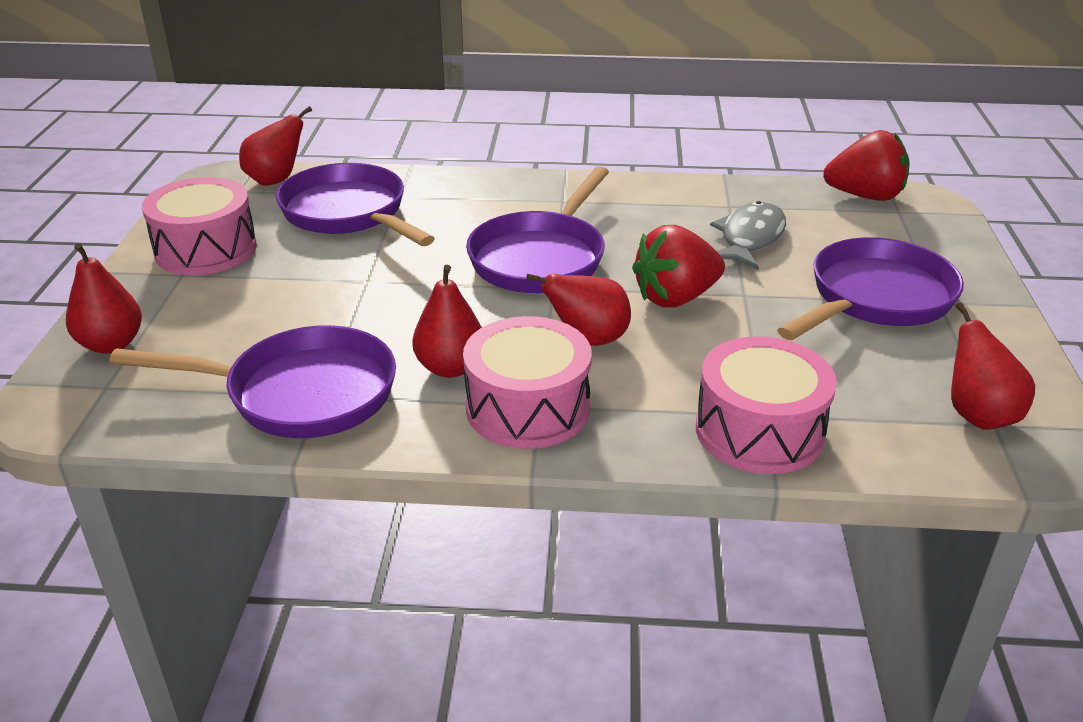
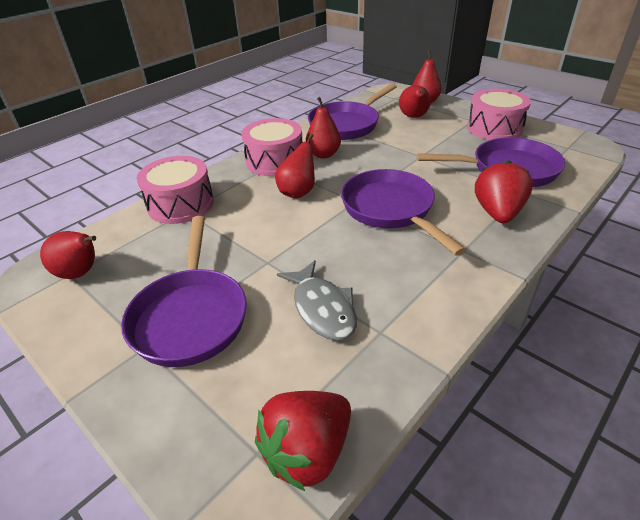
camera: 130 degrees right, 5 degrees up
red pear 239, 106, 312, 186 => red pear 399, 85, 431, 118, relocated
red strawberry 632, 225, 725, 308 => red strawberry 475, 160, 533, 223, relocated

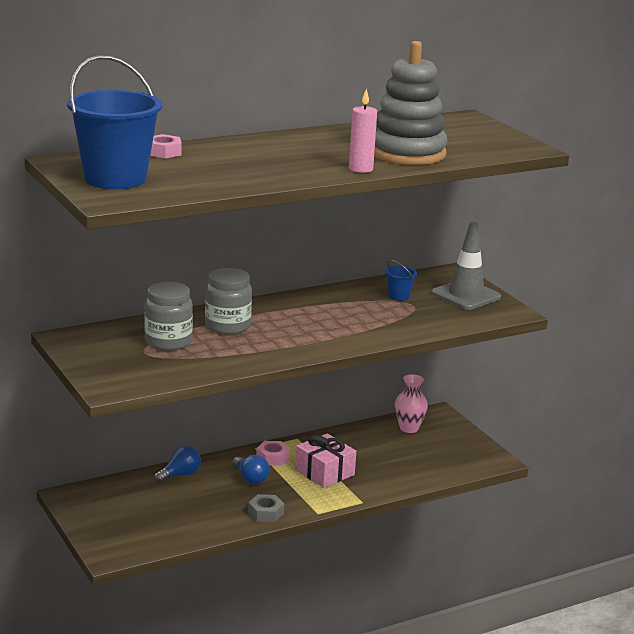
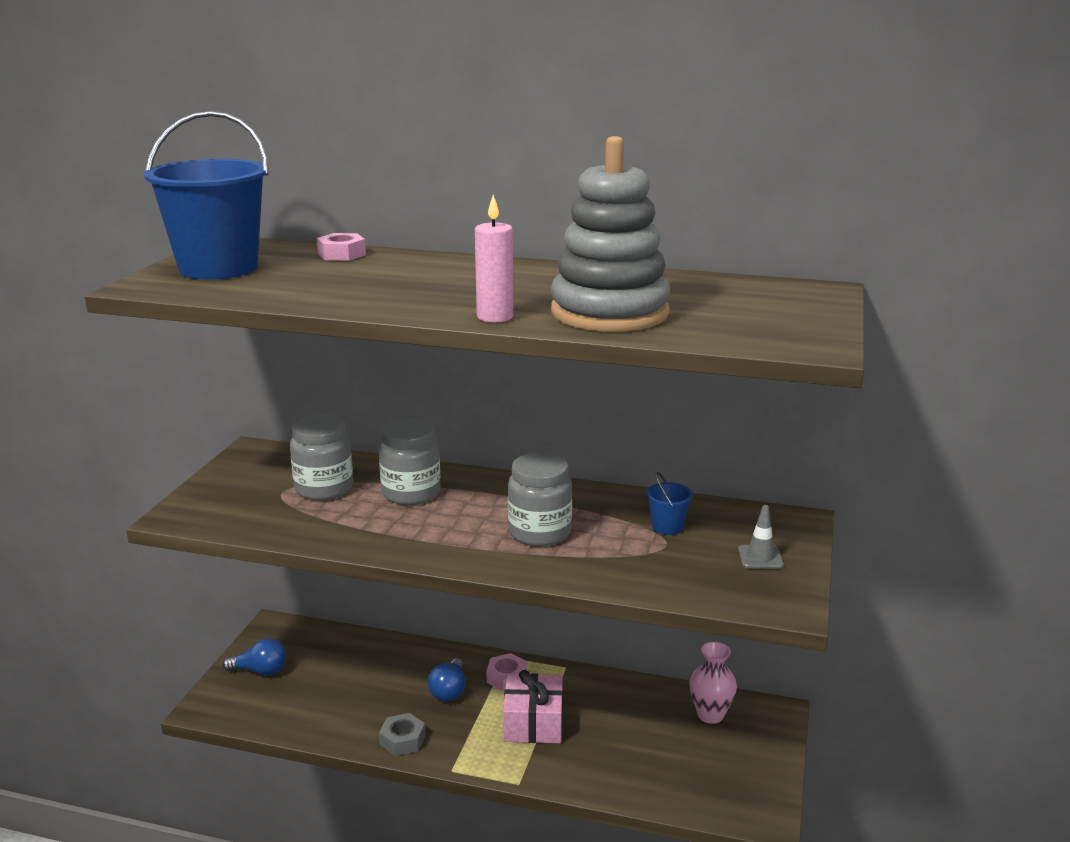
camera: 45 degrees right, 0 degrees up
nothing => grey jar 508, 453, 572, 547
blue light bulb 154, 446, 201, 483 => blue light bulb 223, 638, 286, 675, relocated
grey traffic cone 432, 222, 501, 310 => grey traffic cone 738, 505, 784, 569, x0.49

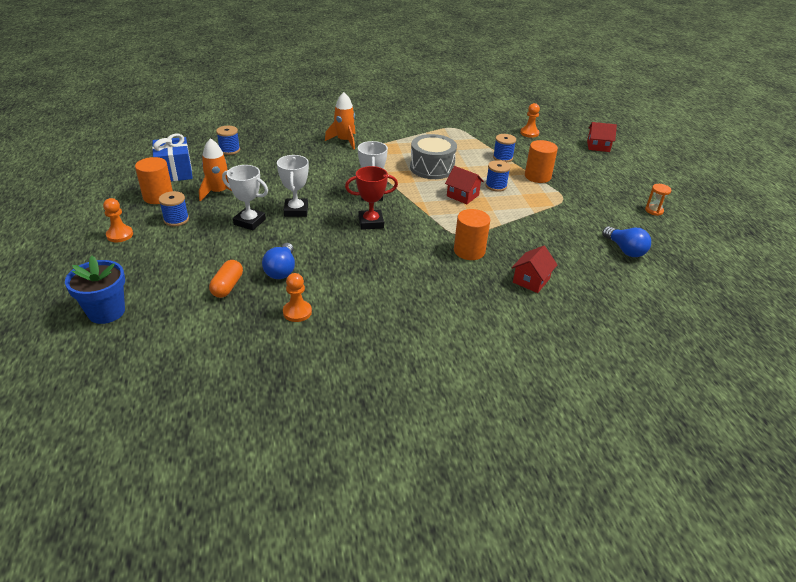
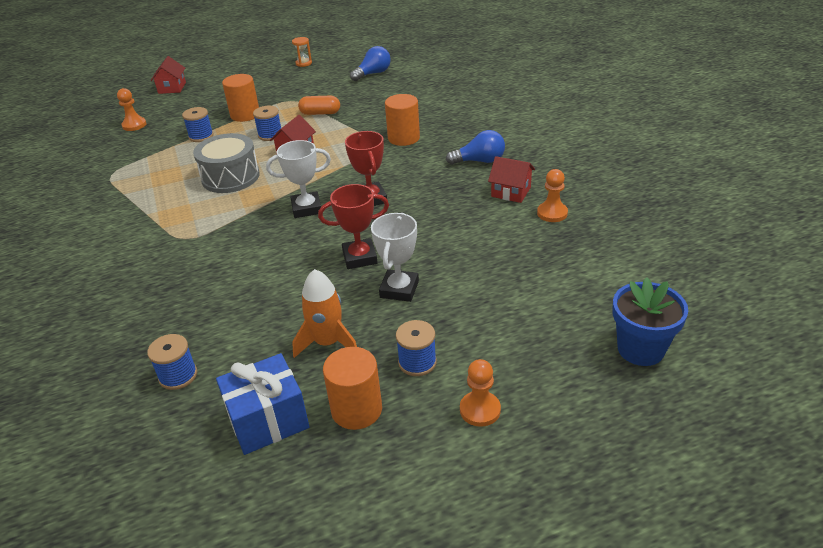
camera: 95 degrees left, 0 degrees up
orange rocket 325, 92, 356, 150 => nothing
orange capsule 209, 260, 243, 298 => orange capsule 298, 96, 340, 115, relocated
blue light bulb 262, 243, 295, 279 => blue light bulb 446, 130, 505, 165, relocated
red house 511, 246, 557, 293 => red house 488, 156, 535, 203, relocated
white trophy 277, 155, 309, 217 => red trophy 318, 184, 389, 269

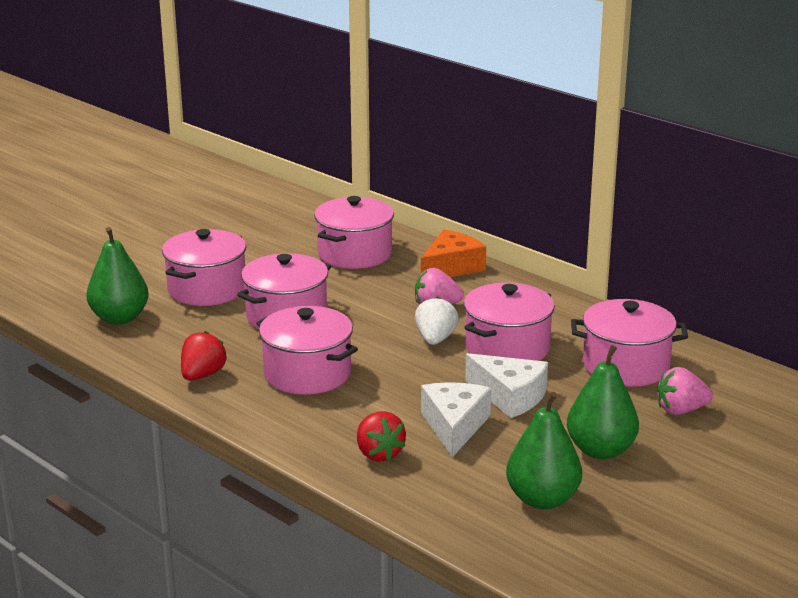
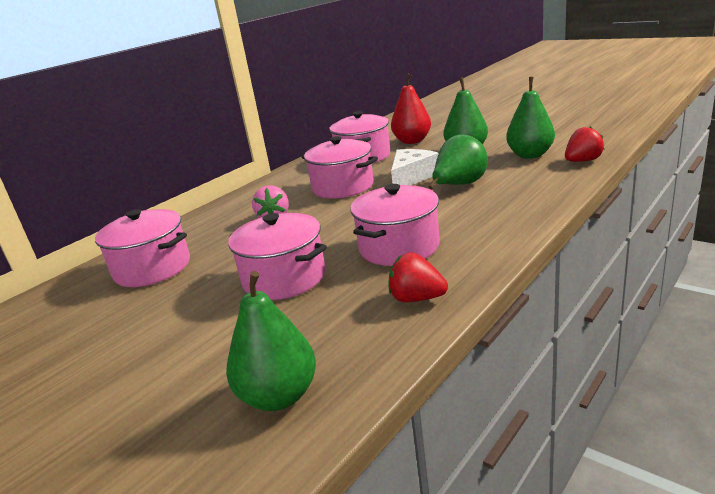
camera: 90 degrees left, 0 degrees up
pink pot 162, 229, 246, 306 => nothing
white strawberry 415, 297, 459, 345 => nothing
orange cheese 421, 230, 486, 277 => nothing
red strawberry 357, 411, 406, 462 => red strawberry 565, 127, 604, 162, relocated
white cheese 421, 382, 491, 457 => green pear 428, 135, 488, 190
pink strawberry 657, 367, 713, 415 => red pear 391, 74, 431, 144

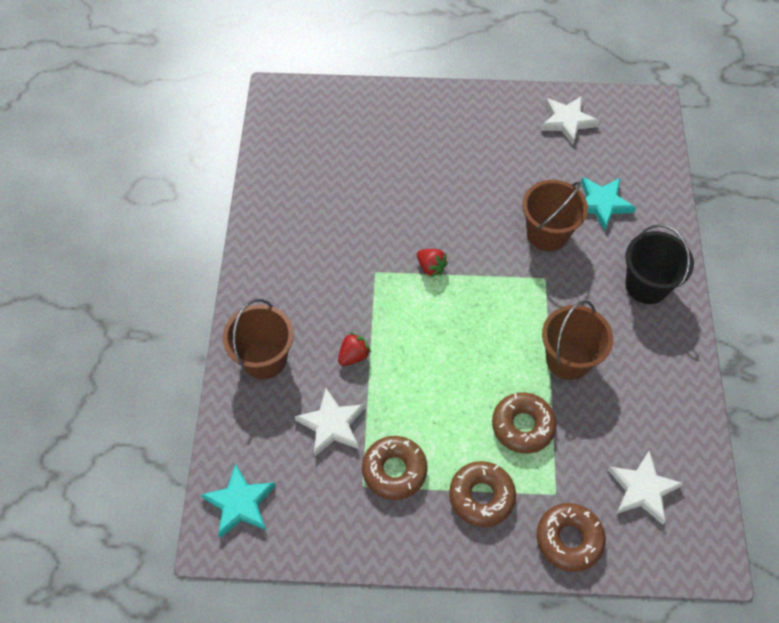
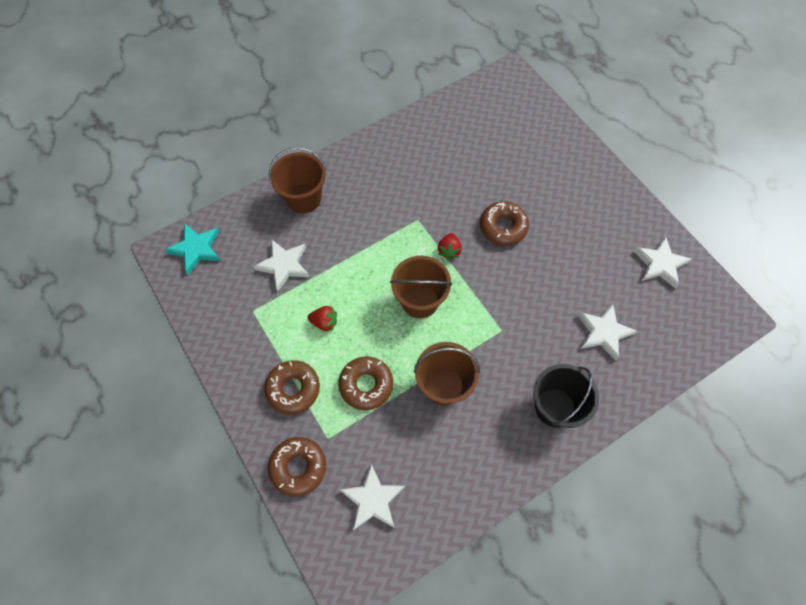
camera: 55 degrees right, 5 degrees up
red strawberry 338, 332, 371, 366 => red strawberry 308, 306, 337, 332, relocated
brown donut 362, 436, 428, 500 => brown donut 480, 201, 529, 246, relocated
brown bucket 522, 180, 588, 251 => brown bucket 390, 256, 452, 318, relocated
turquoise star 581, 177, 636, 230 => white star 578, 304, 637, 361

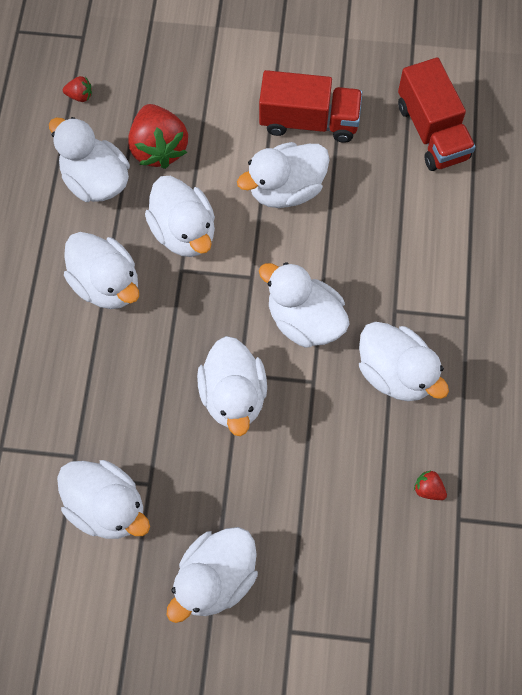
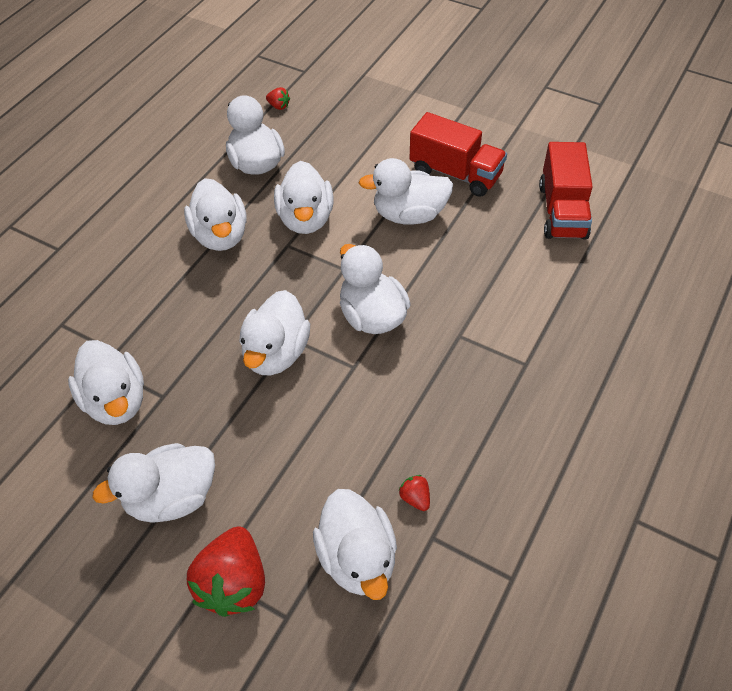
camera: 25 degrees right, 15 degrees down
red strawberry 128, 104, 188, 169 => red strawberry 187, 527, 265, 617, relocated
white duck 359, 322, 449, 401 => white duck 313, 489, 397, 600, relocated

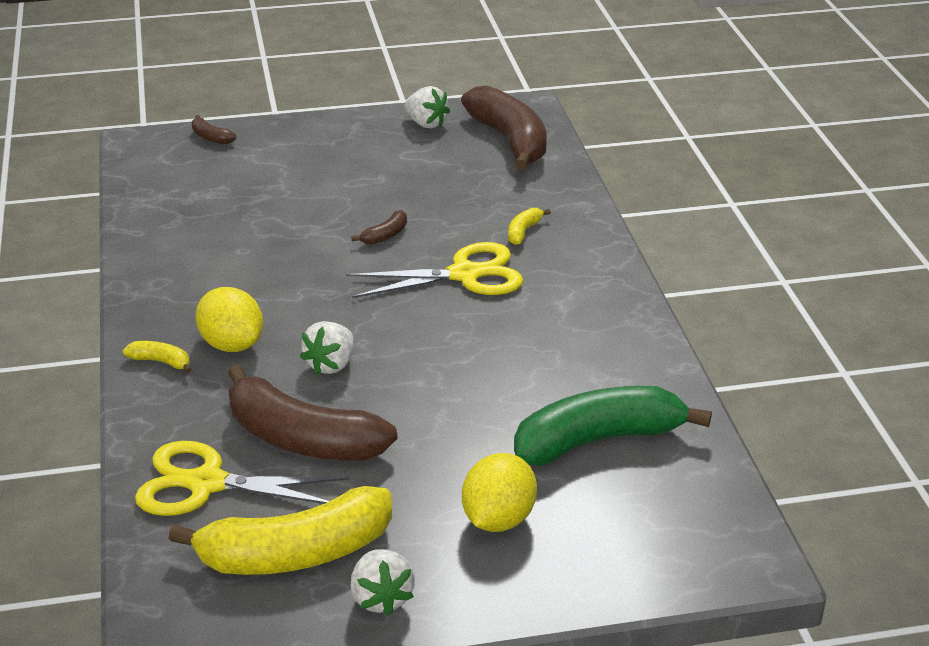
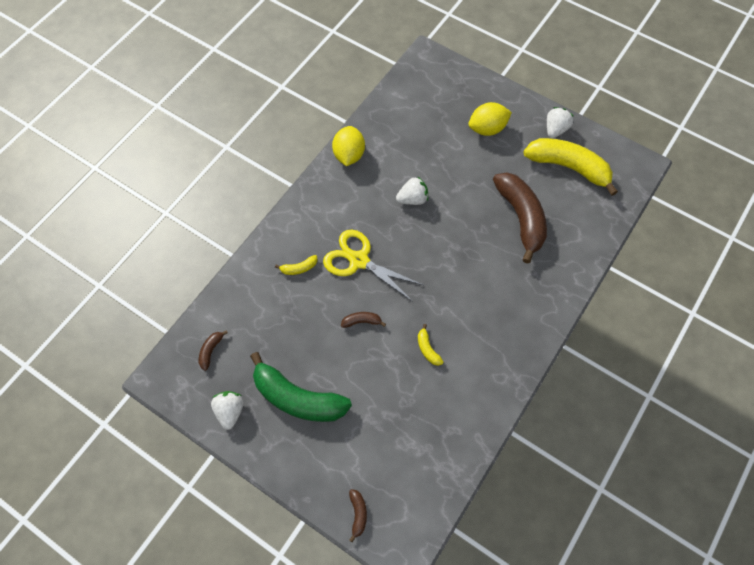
camera: 135 degrees left, 30 degrees up
yellow scissors 135, 441, 350, 516 => nothing
yellow banana 123, 341, 192, 373 => yellow banana 418, 324, 443, 366, relocated
yellow lemon 195, 287, 263, 352 => yellow lemon 332, 126, 365, 166, relocated
white strawberry 300, 321, 354, 375 => white strawberry 396, 176, 428, 205, relocated
green banana 514, 386, 712, 466 => green banana 250, 352, 352, 422, relocated
brown banana 461, 85, 547, 170 => brown banana 199, 330, 228, 371, x0.41

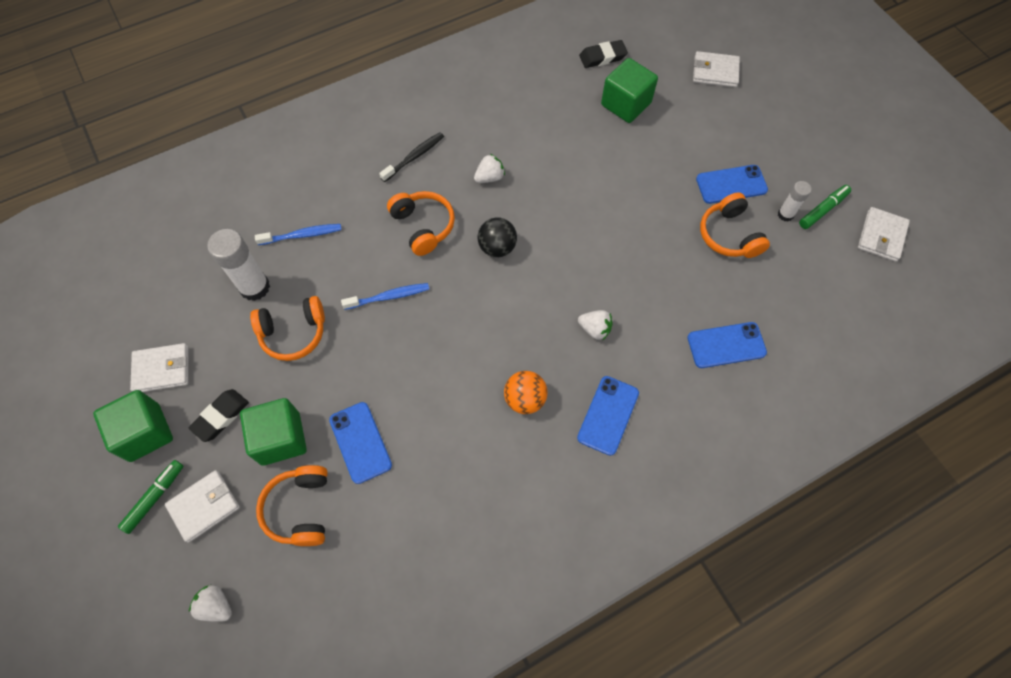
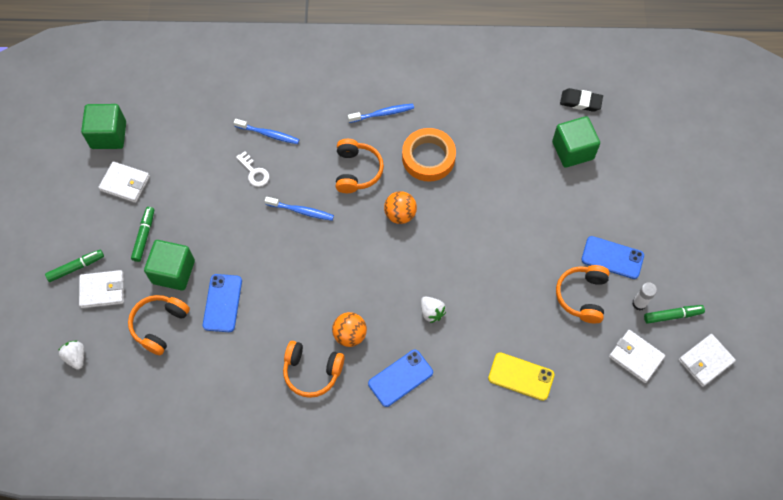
camera: 30 degrees right, 0 degrees up
white glue stick 207, 229, 270, 301 => nothing
nothing => white key 236, 151, 269, 187
green cube 93, 390, 173, 462 => green cube 81, 104, 126, 149, relocated
orange headphones 250, 296, 325, 361 => orange headphones 283, 341, 345, 398, relocated
white wallet 693, 51, 740, 87 => white wallet 609, 330, 665, 383, relocated
black eraser 188, 389, 249, 442 => green marker 131, 207, 154, 262
white strawberry 474, 154, 505, 183 => orange tape 402, 128, 456, 182
black toothbrush 379, 132, 444, 182 => blue toothbrush 348, 104, 414, 123
black ball 478, 217, 517, 257 => orange ball 384, 191, 417, 224
blue phone 687, 322, 767, 368 => yellow phone 488, 352, 554, 401

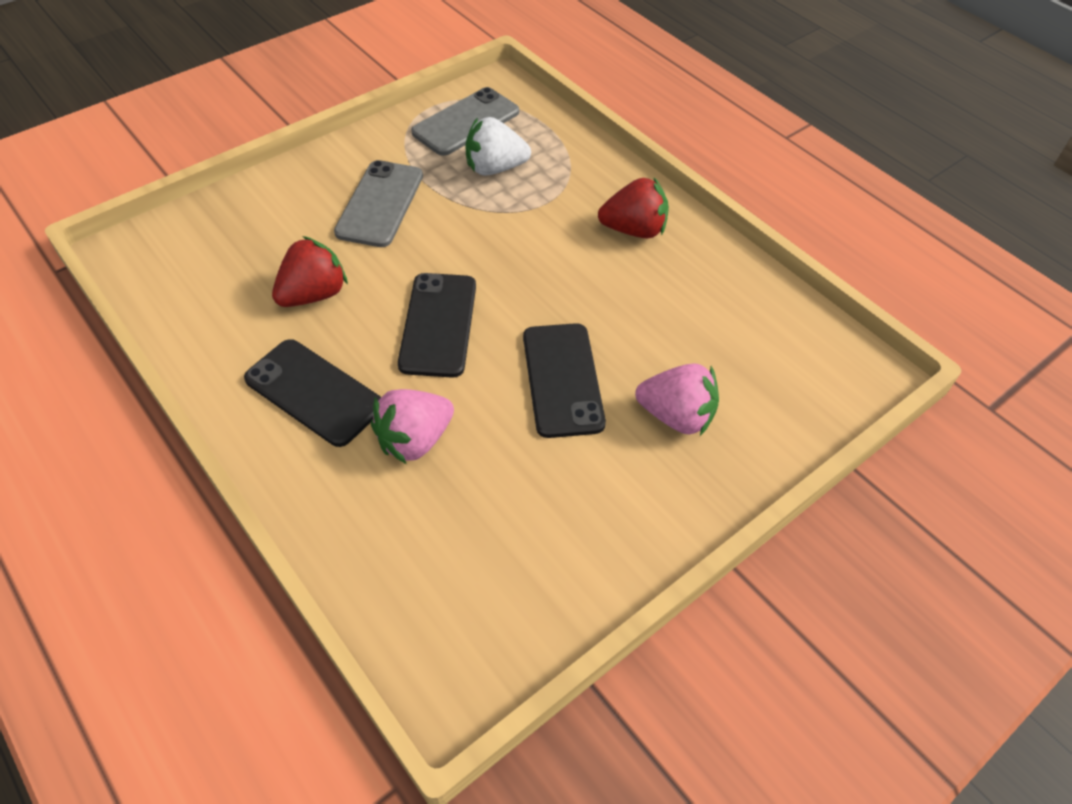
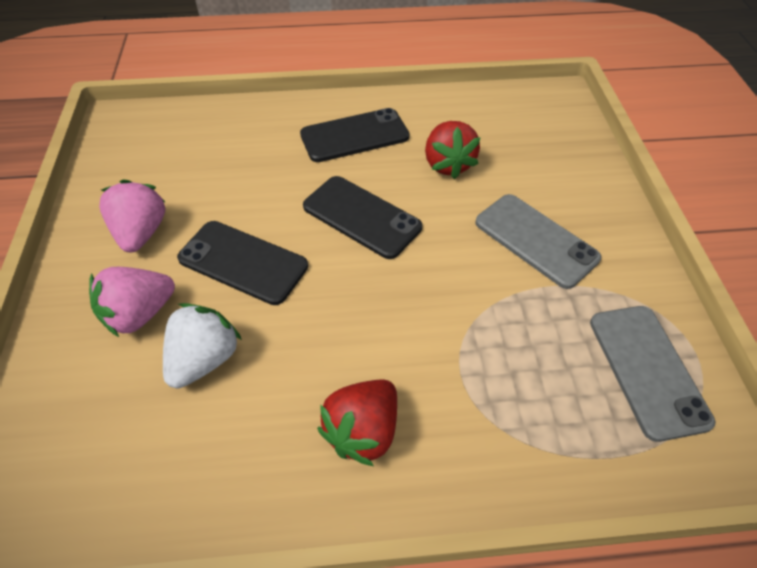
camera: 125 degrees right, 0 degrees up
pink strawberry 371, 389, 454, 464 => pink strawberry 99, 179, 165, 252, relocated
white strawberry 465, 117, 531, 176 => white strawberry 163, 303, 242, 388, relocated

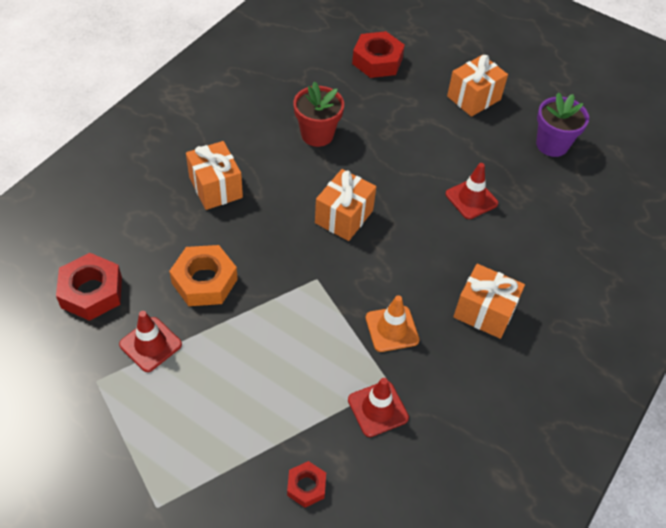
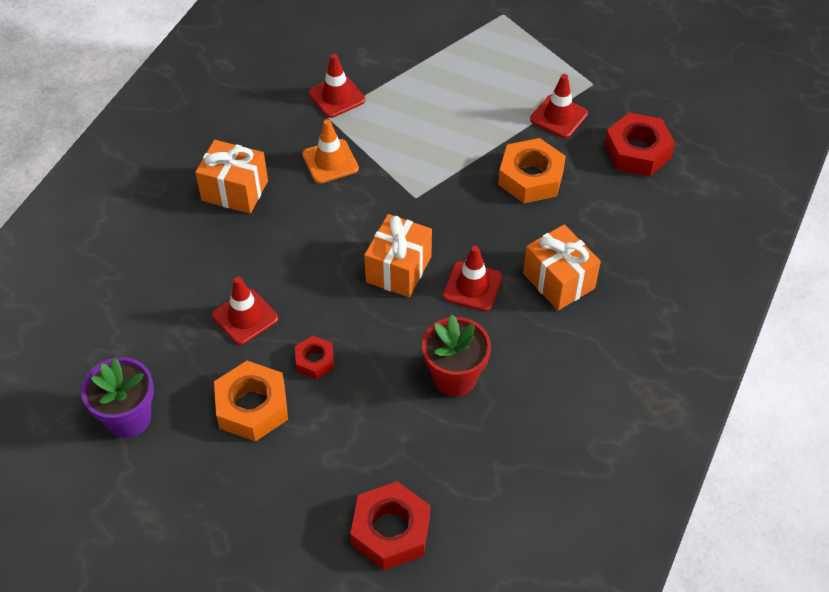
camera: 175 degrees right, 0 degrees up
orange gift 447, 55, 508, 117 => nothing
nothing => orange nut 214, 361, 288, 441
nothing => red traffic cone 443, 246, 502, 311
red nut 287, 461, 326, 508 => red nut 295, 336, 334, 379, relocated

